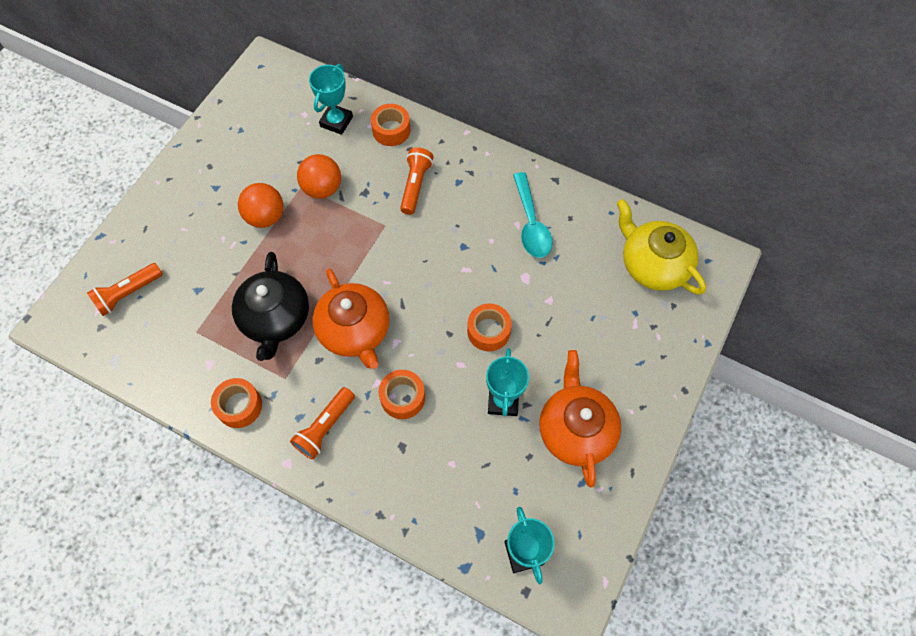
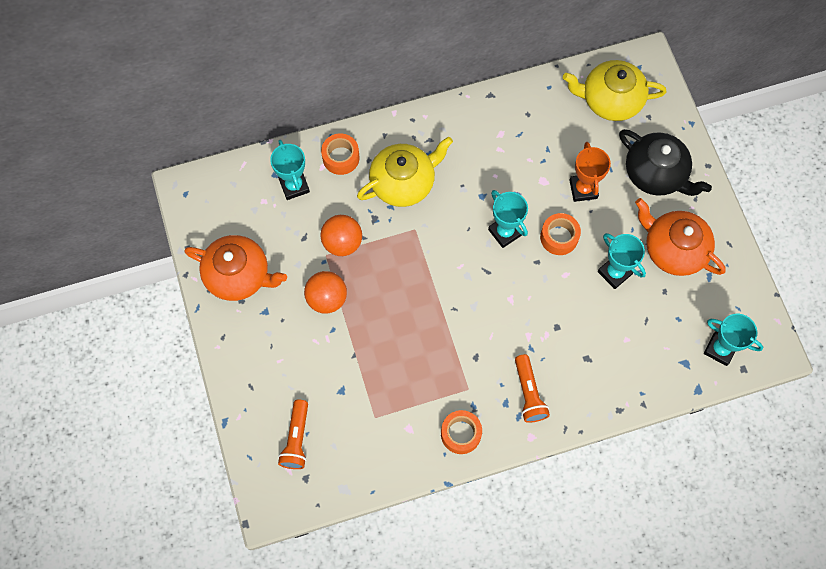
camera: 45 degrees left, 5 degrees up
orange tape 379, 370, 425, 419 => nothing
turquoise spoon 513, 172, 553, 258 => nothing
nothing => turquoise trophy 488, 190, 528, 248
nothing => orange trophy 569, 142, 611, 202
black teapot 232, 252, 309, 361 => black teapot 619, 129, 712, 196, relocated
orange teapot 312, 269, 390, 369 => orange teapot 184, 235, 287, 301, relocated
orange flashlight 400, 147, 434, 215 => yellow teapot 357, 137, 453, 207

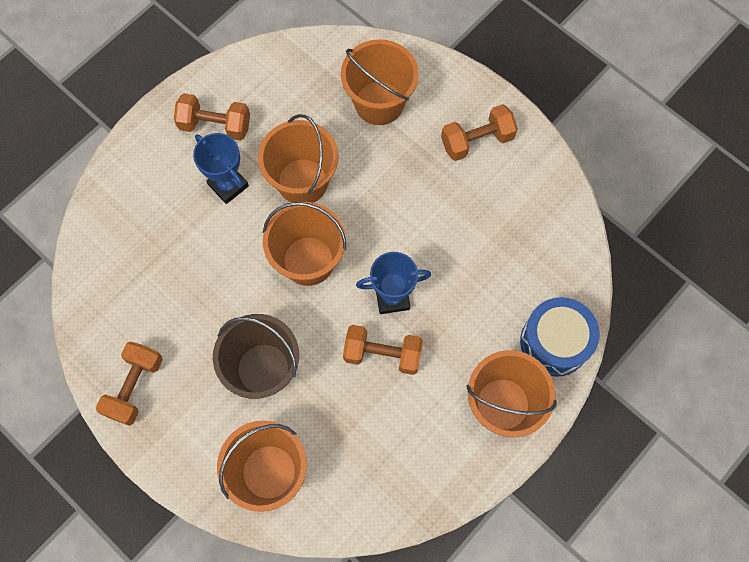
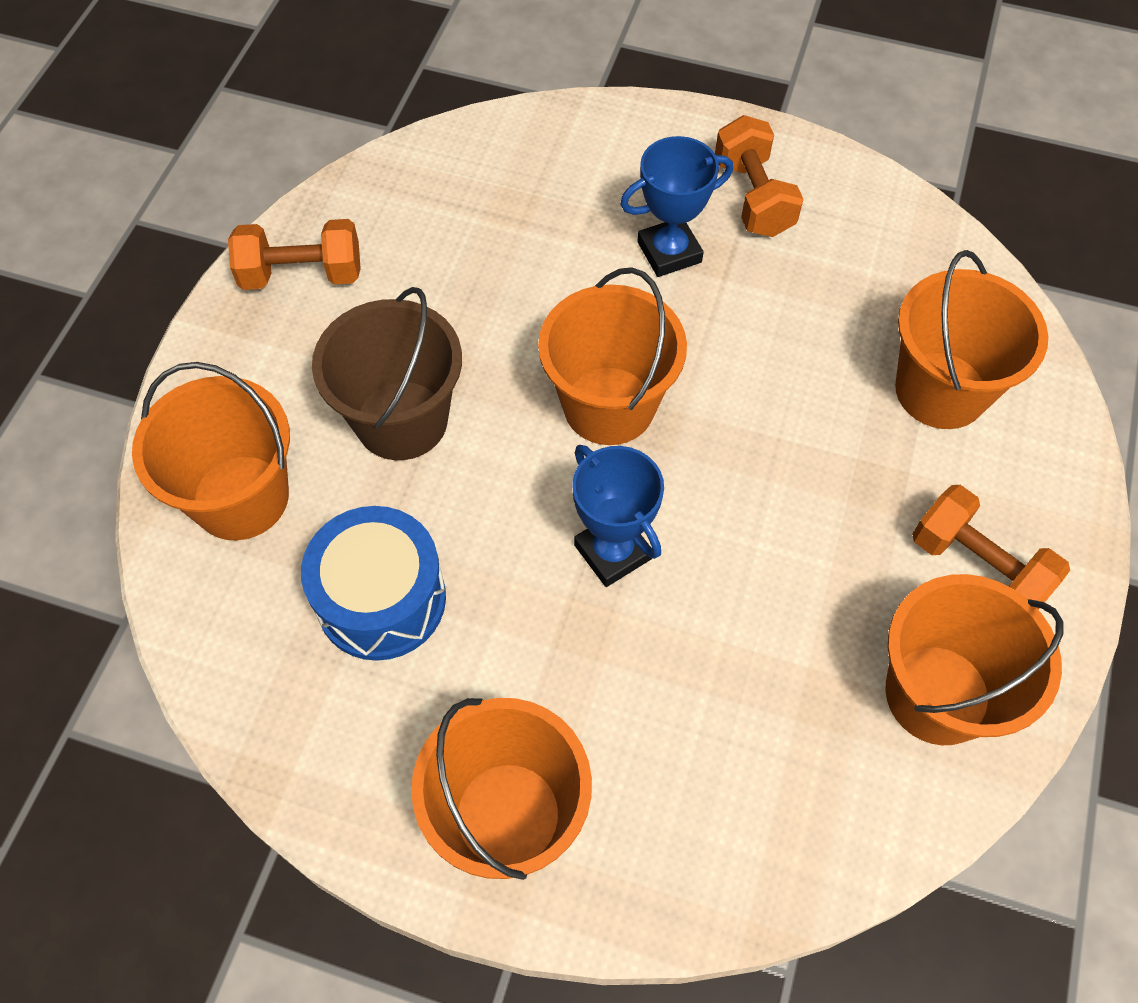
camera: 65 degrees right, 10 degrees down
orange dumbbell 343, 325, 423, 375 => nothing
orange bucket 258, 114, 338, 203 => orange bucket 885, 574, 1063, 745, relocated
blue drum 520, 297, 600, 377 => blue drum 301, 506, 446, 661, relocated
blue trophy 193, 133, 249, 204 => blue trophy 620, 136, 733, 277, 45 degrees clockwise

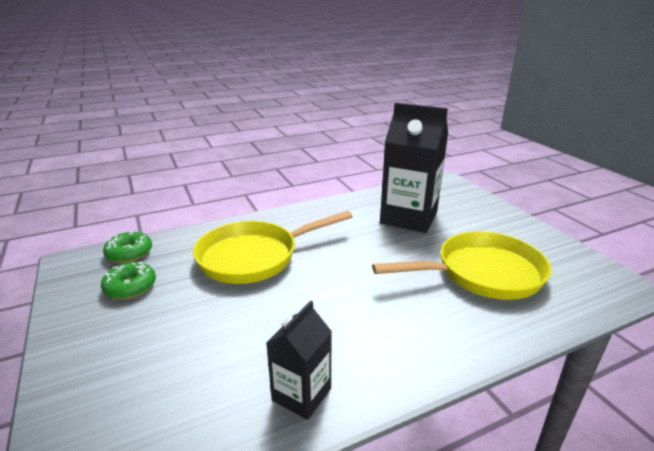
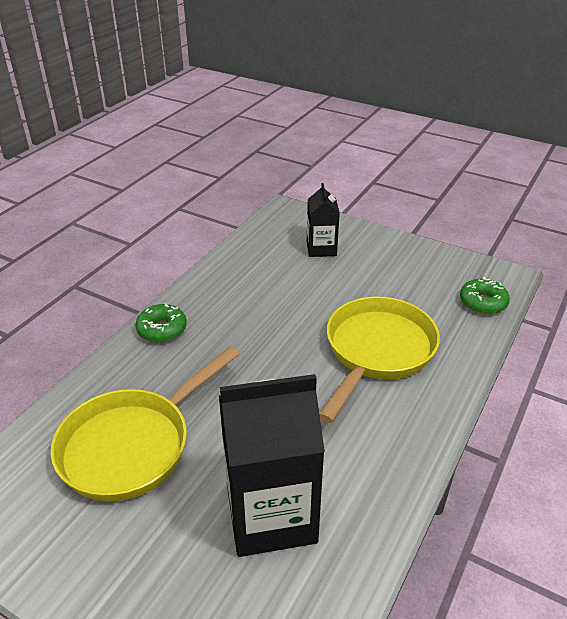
camera: 145 degrees right, 10 degrees up
green donut 101, 261, 156, 299 => green donut 135, 303, 187, 343, relocated
black carton 266, 301, 332, 420 => black carton 307, 183, 340, 257, relocated

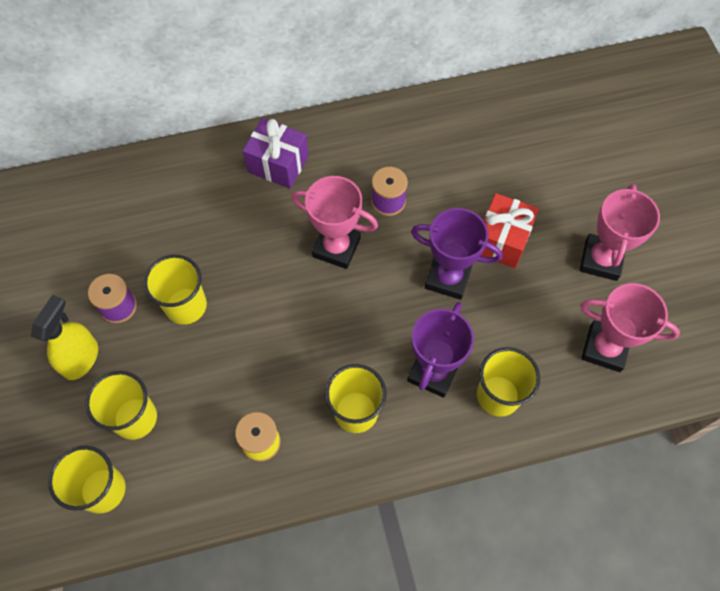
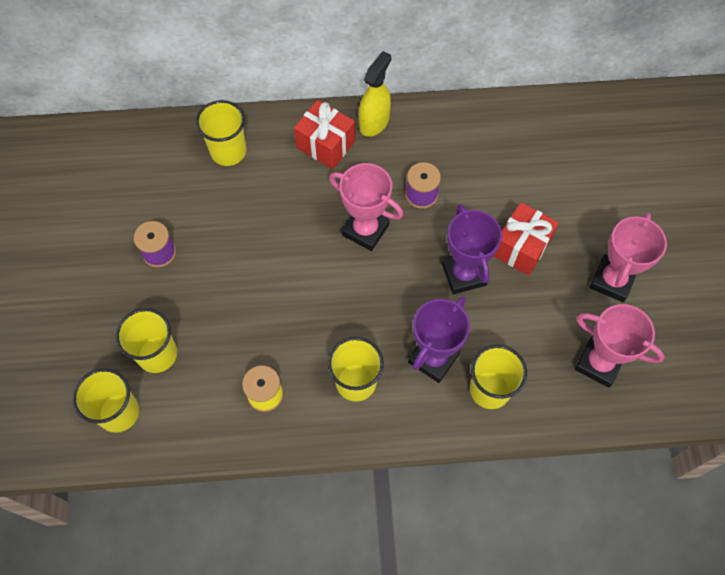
camera: 10 degrees right, 0 degrees up
yellow spray bottle 31, 295, 98, 380 => yellow spray bottle 359, 51, 391, 137, relocated
yellow cup 144, 255, 207, 325 => yellow cup 196, 100, 246, 166, relocated
purple gift 243, 118, 309, 189 => red gift 294, 100, 355, 169
purple trophy 411, 208, 502, 300 => purple trophy 442, 204, 502, 294, 45 degrees clockwise

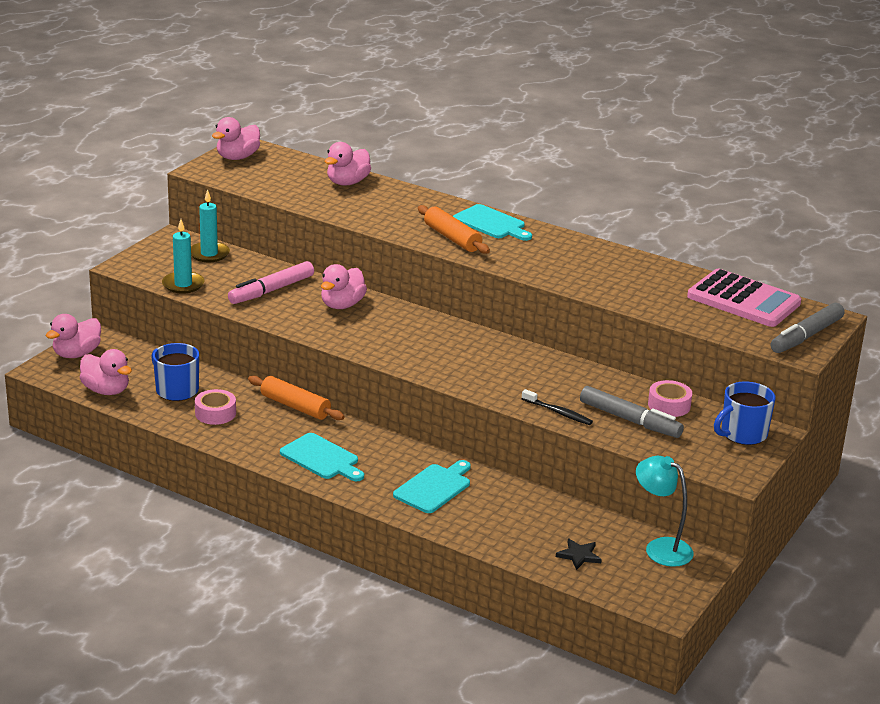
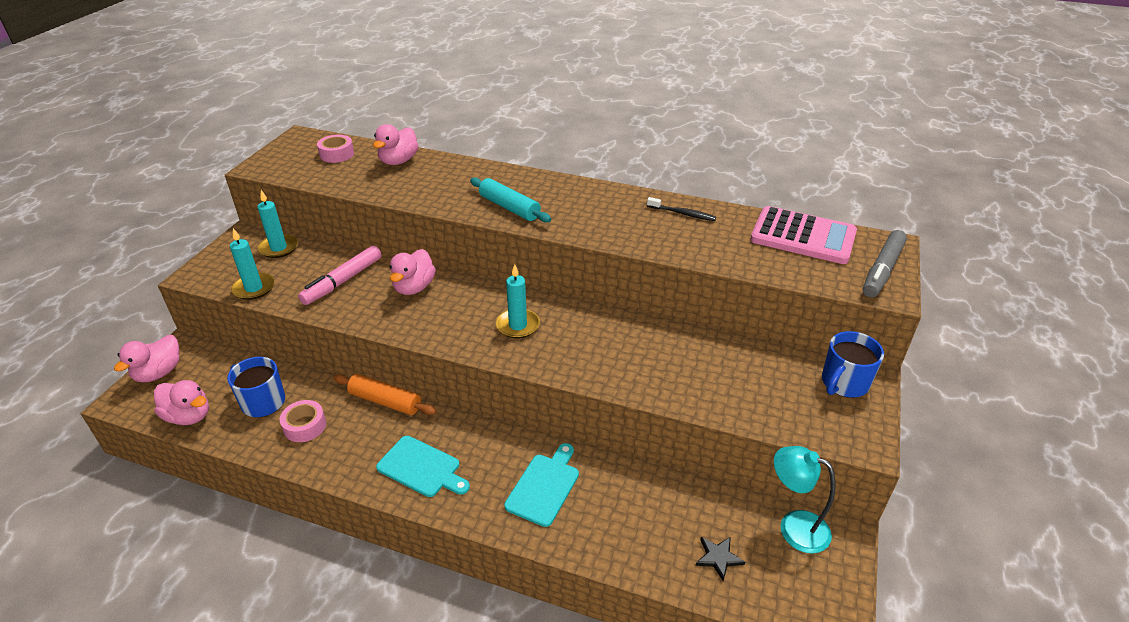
camera: 10 degrees left, 10 degrees up
pink duck 212, 117, 260, 160 => nothing
turquoise cutting board 453, 204, 532, 241 => nothing
grey marker 580, 386, 684, 438 => nothing
nothing => turquoise candle 496, 264, 540, 339
black toothbrush 522, 389, 593, 425 => black toothbrush 647, 197, 716, 221, relocated
pink tape 648, 380, 692, 417 => pink tape 317, 135, 354, 163, relocated
orange rolling pin 418, 205, 490, 254 => turquoise rolling pin 470, 177, 551, 222

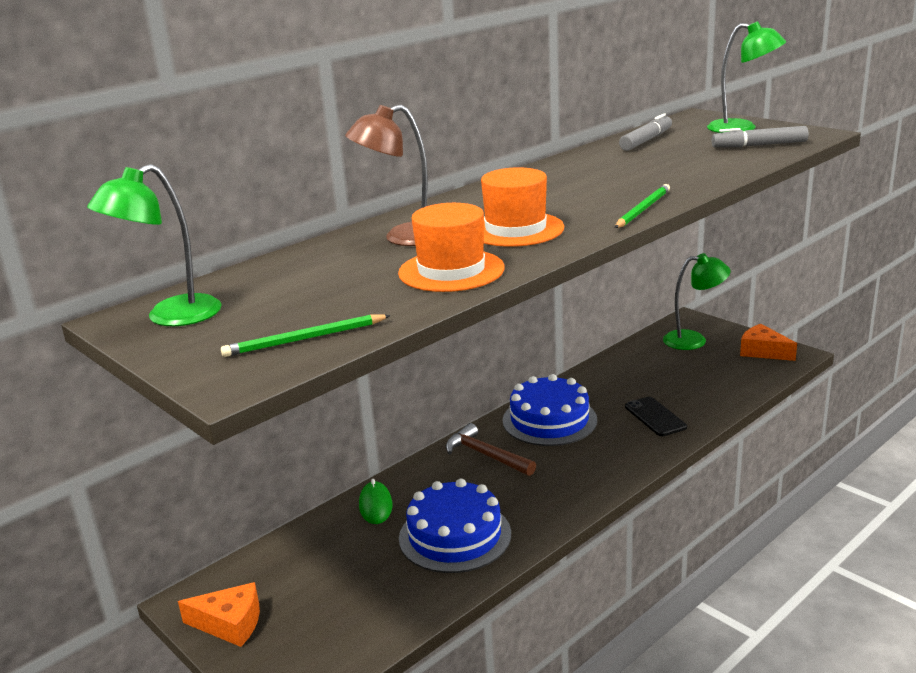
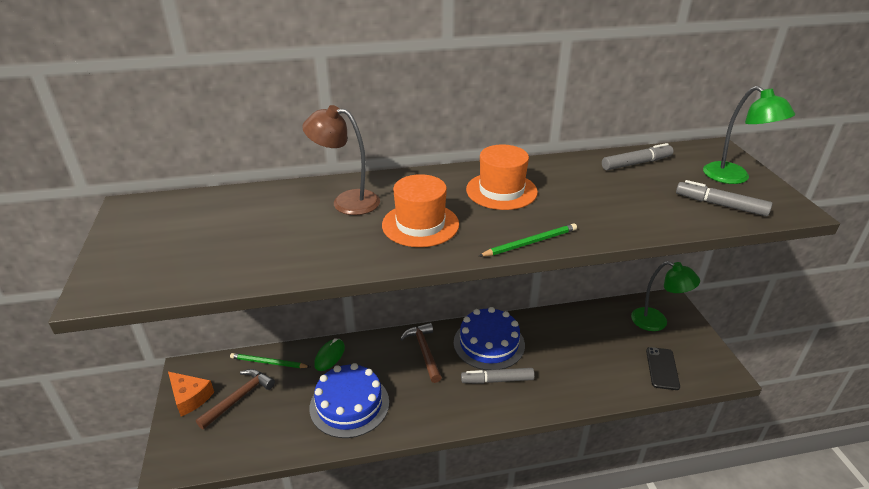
camera: 30 degrees right, 10 degrees up
green lamp 87, 164, 222, 326 => nothing
orange cheese 740, 324, 797, 361 => nothing
nothing => brown hammer 196, 369, 275, 430
nothing => grey marker 461, 368, 535, 384
green pencil 221, 315, 391, 357 => green pencil 230, 353, 310, 368, relocated
orange hat 398, 203, 505, 292 => orange hat 466, 145, 538, 210, relocated
black phone 625, 397, 687, 436 => black phone 646, 347, 680, 390, relocated

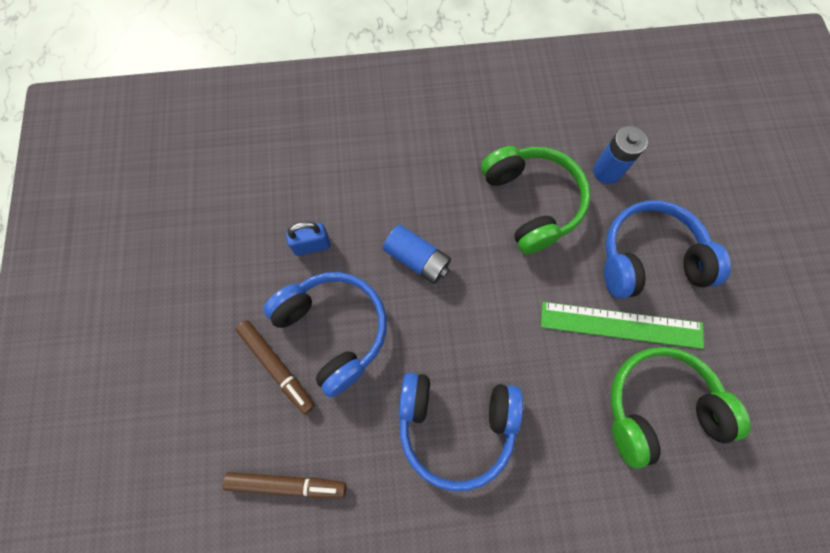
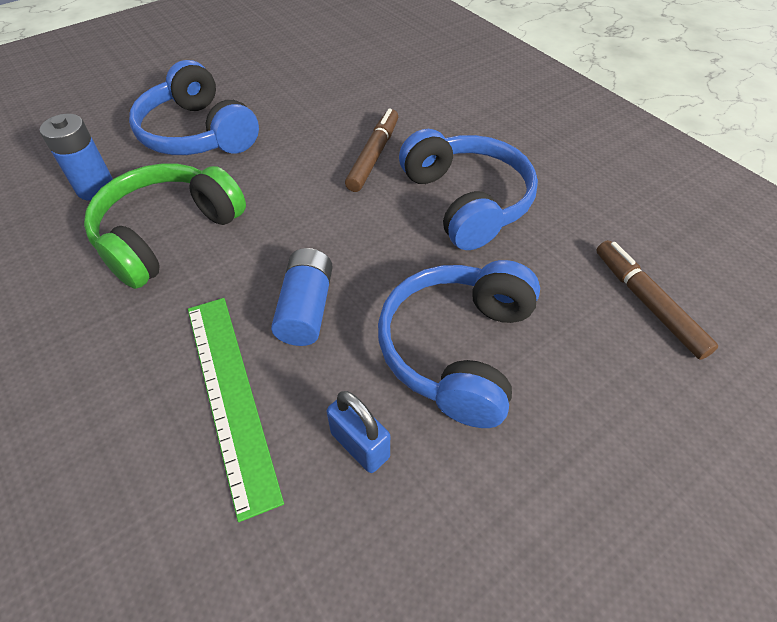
camera: 120 degrees left, 20 degrees down
green headphones 611, 347, 751, 469 => nothing
brown marker 236, 320, 315, 414 => brown marker 345, 108, 398, 192, relocated
green ruler 541, 302, 704, 349 => green ruler 188, 298, 284, 522, relocated

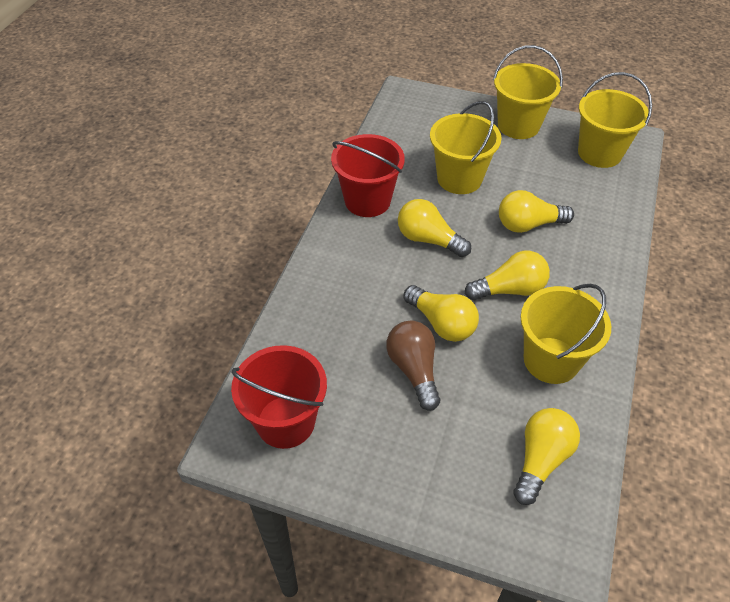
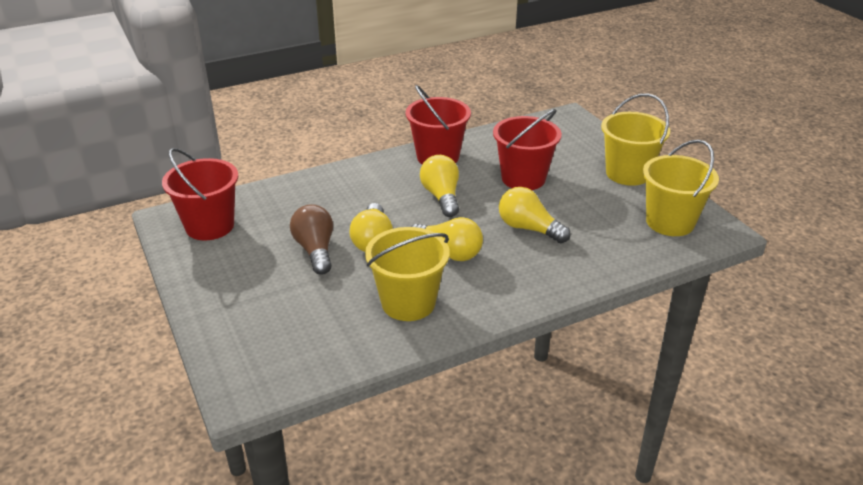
camera: 45 degrees right, 15 degrees down
yellow light bulb 513, 408, 580, 505 => nothing
yellow bucket 430, 101, 502, 194 => red bucket 493, 109, 562, 190
brown light bulb 386, 321, 440, 411 => brown light bulb 290, 204, 333, 275, 45 degrees counterclockwise

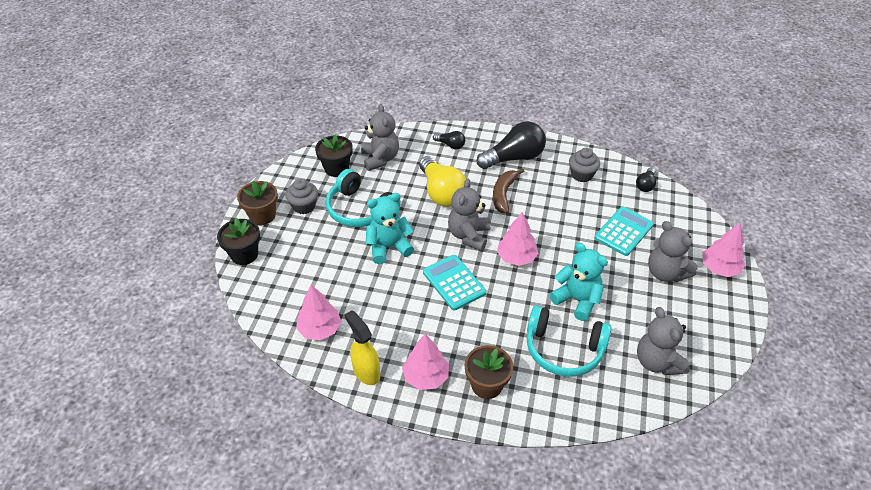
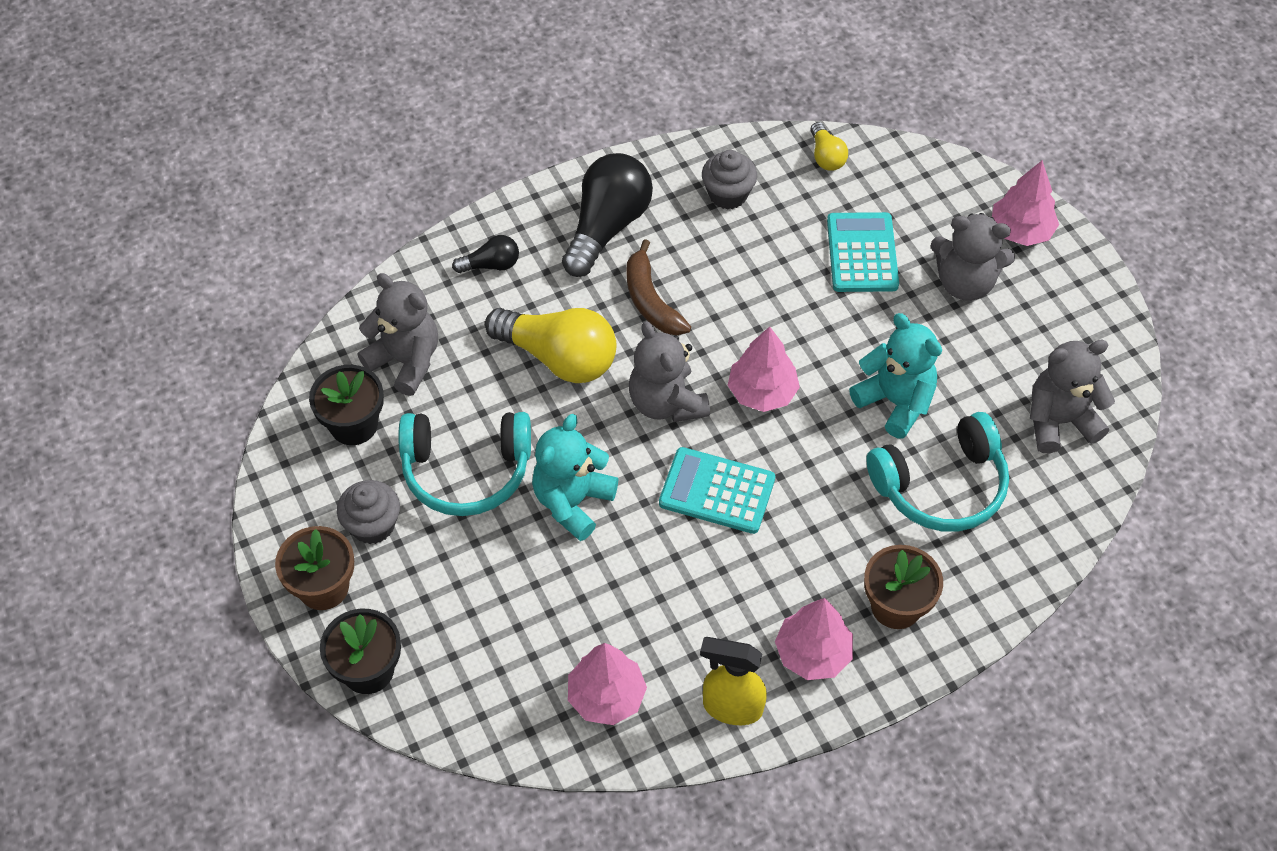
camera: 40 degrees left, 10 degrees up
black light bulb 636, 168, 656, 192 => yellow light bulb 810, 122, 848, 171
turquoise teddy bear 550, 243, 608, 321 => turquoise teddy bear 849, 313, 942, 439, 45 degrees clockwise
grey teddy bear 637, 307, 690, 375 => grey teddy bear 1030, 340, 1115, 453, 135 degrees clockwise

